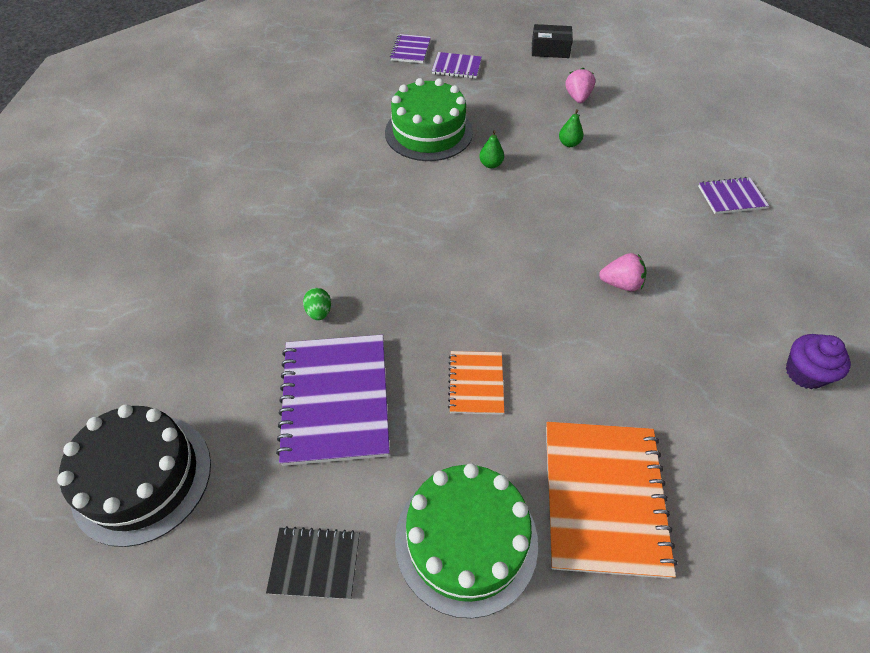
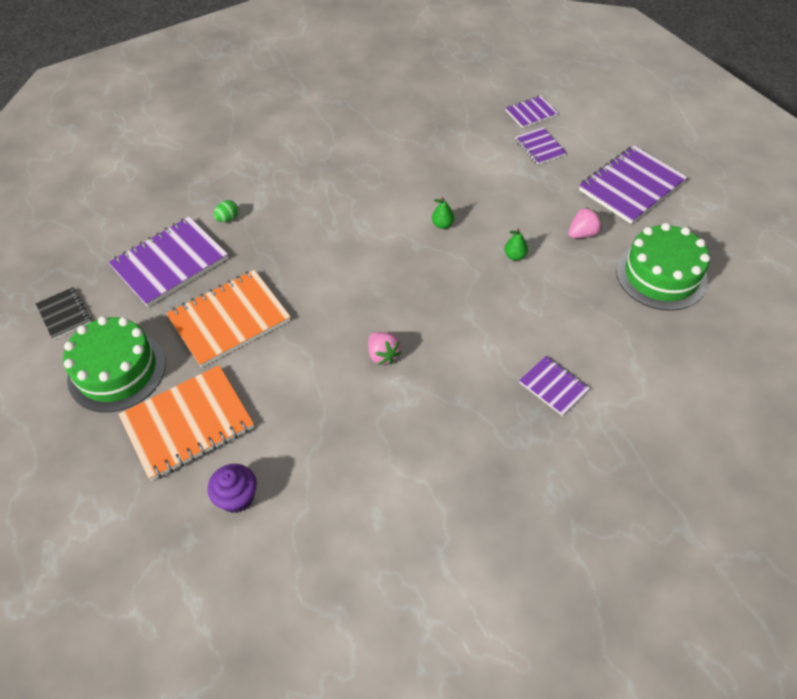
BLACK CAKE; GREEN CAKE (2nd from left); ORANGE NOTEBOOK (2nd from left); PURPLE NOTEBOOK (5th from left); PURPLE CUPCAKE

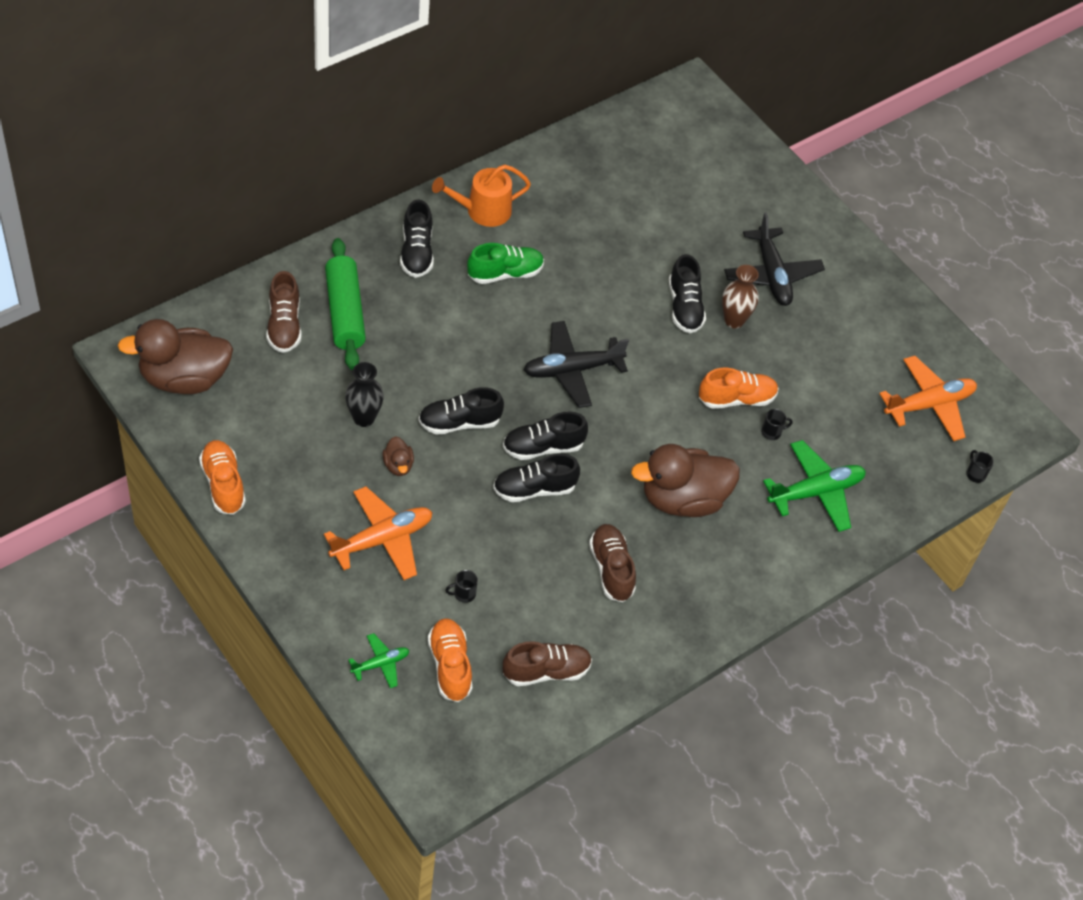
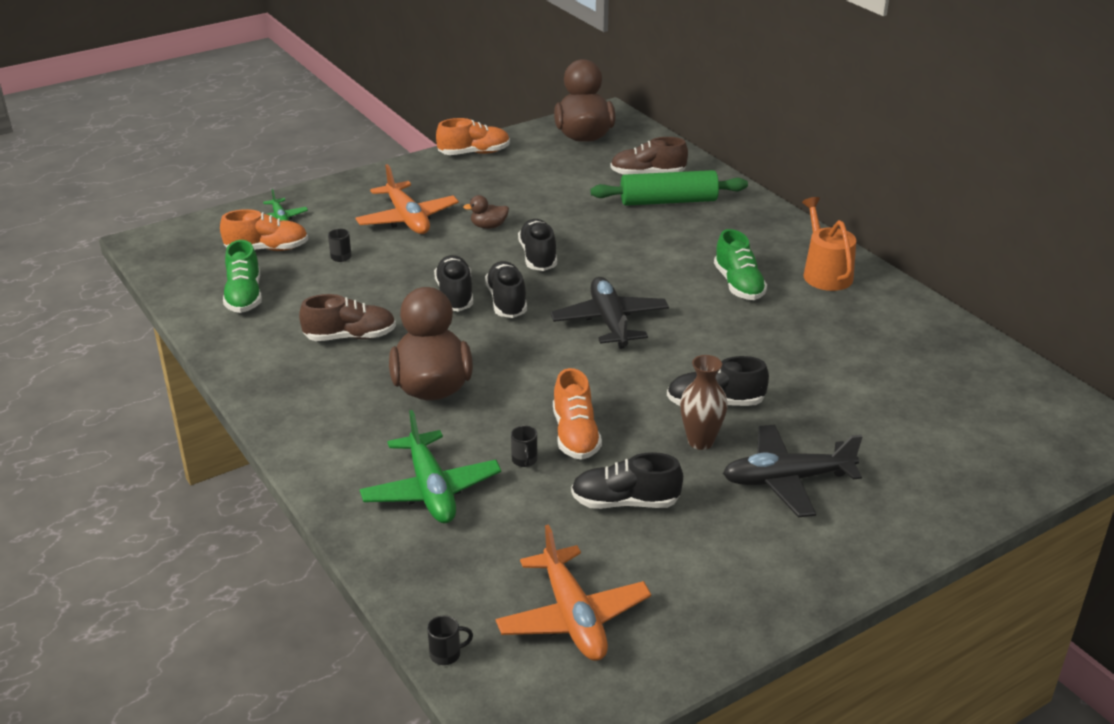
BLACK VASE; BLACK SHOE (4th from left); GREEN SHOE (1st from left)

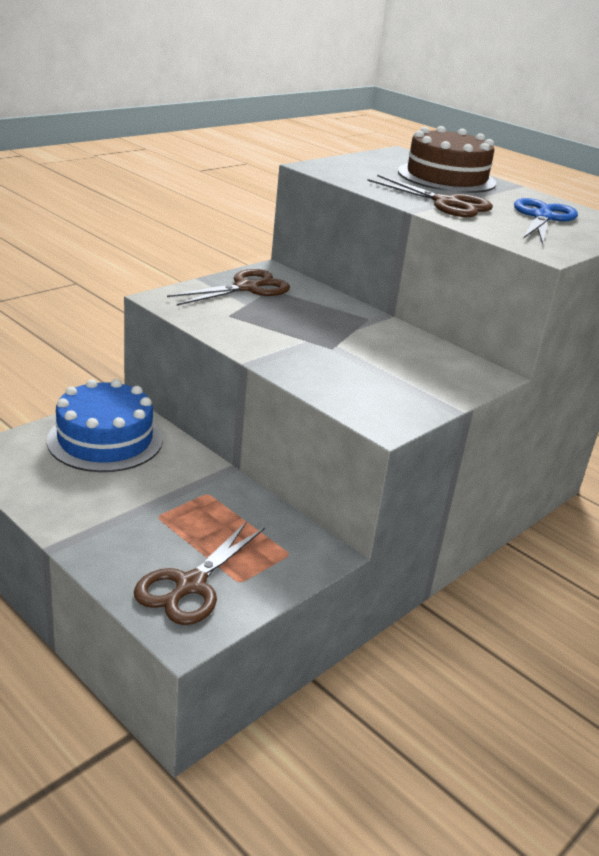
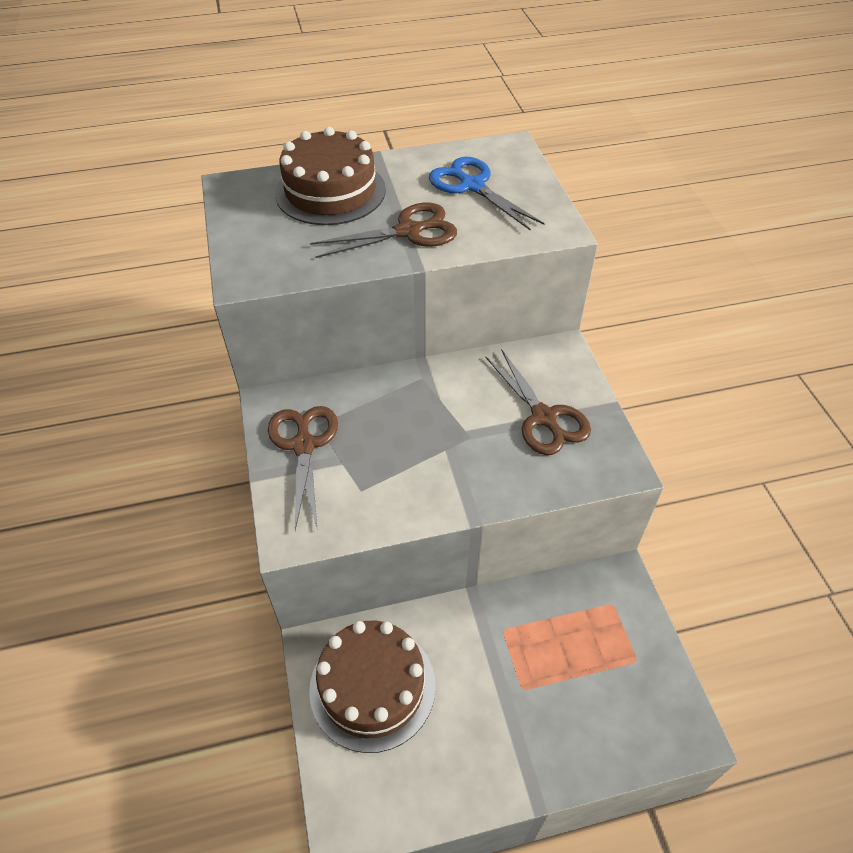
BROWN CAKE (2nd from left); BROWN SCISSORS (3rd from left)

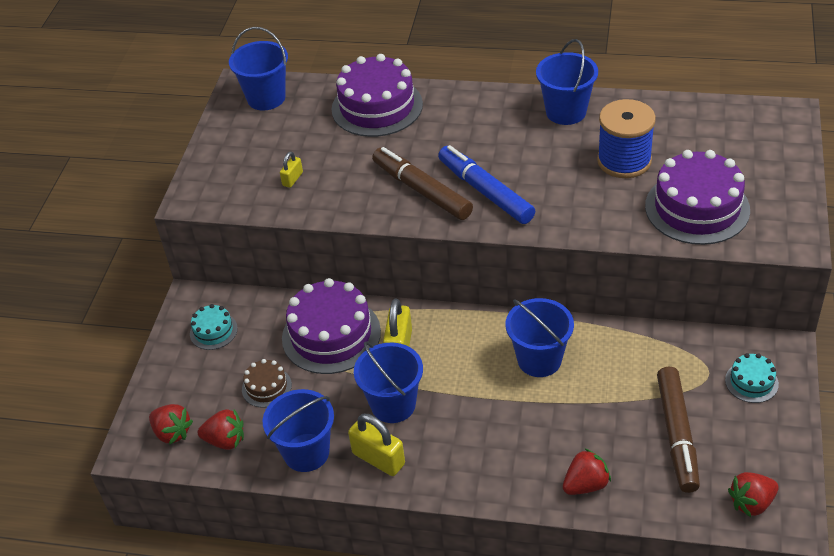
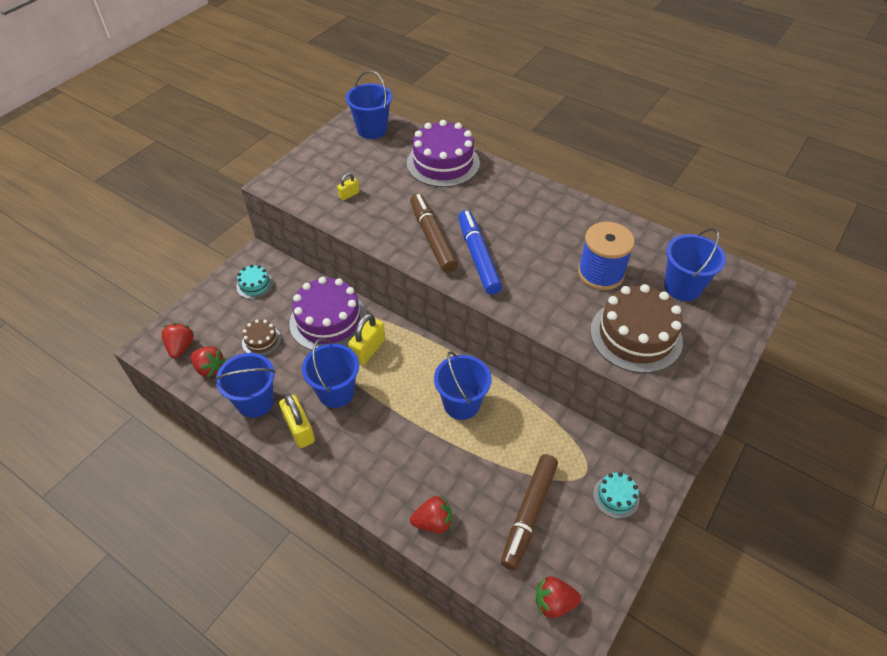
RED STRAWBERRY (1st from left); BLUE BUCKET (5th from left); BROWN CAKE (2nd from left)

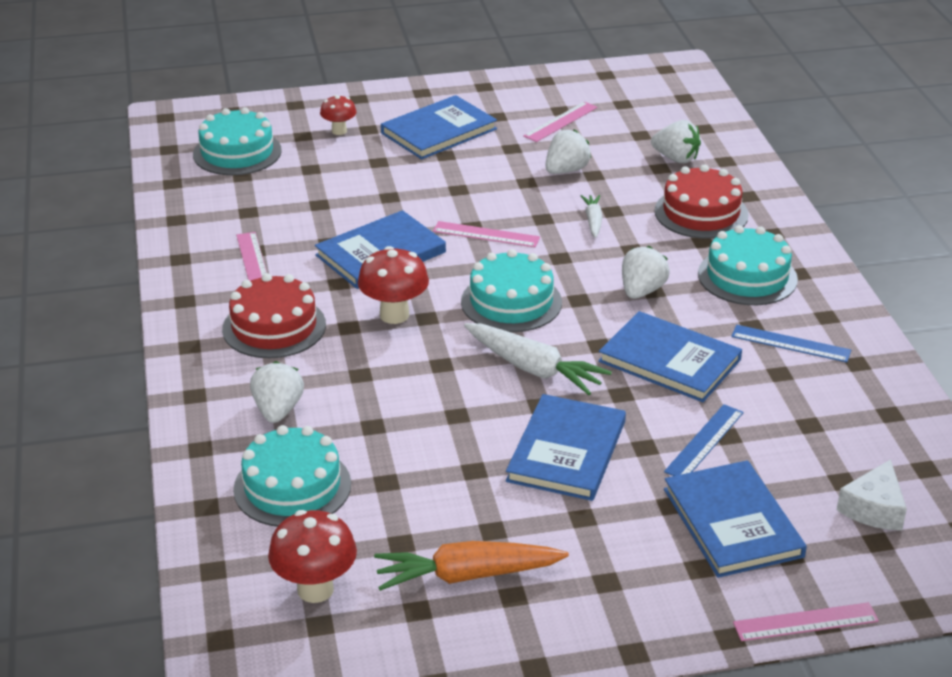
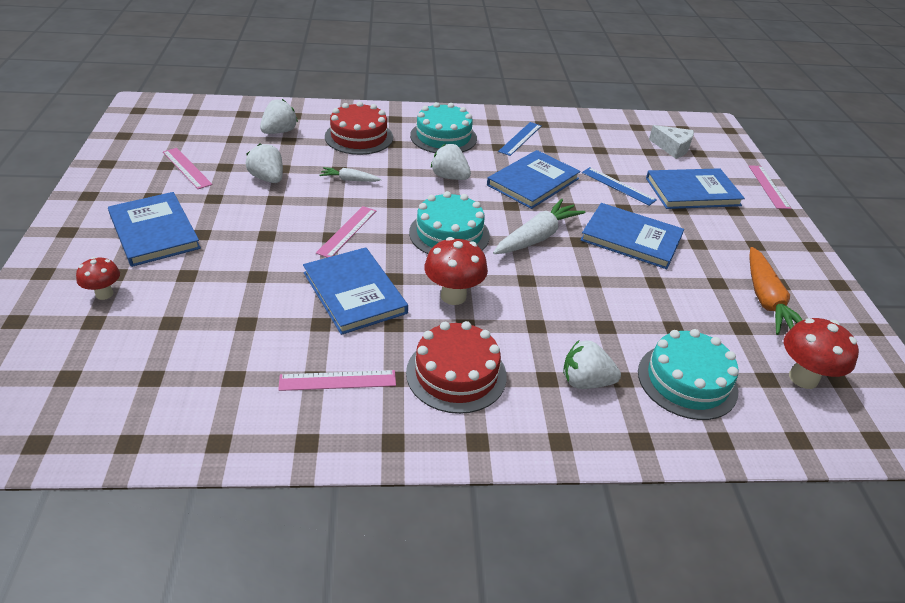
TURQUOISE CAKE (1st from left in the first image)

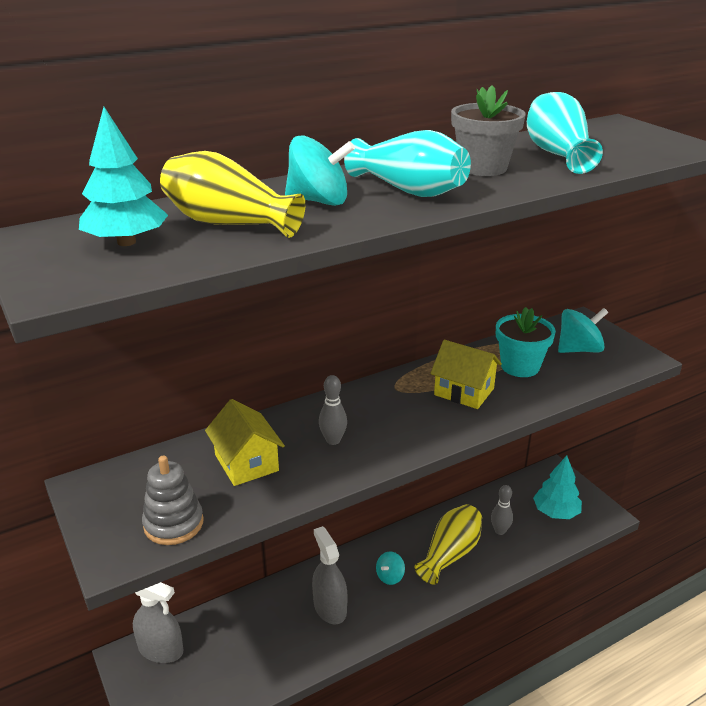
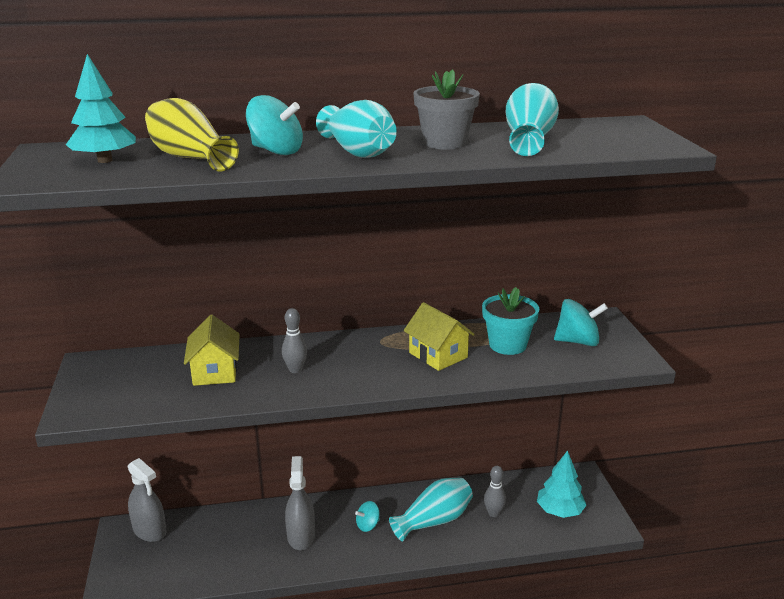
GREY STACKING TOY; TURQUOISE VASE (2nd from left)

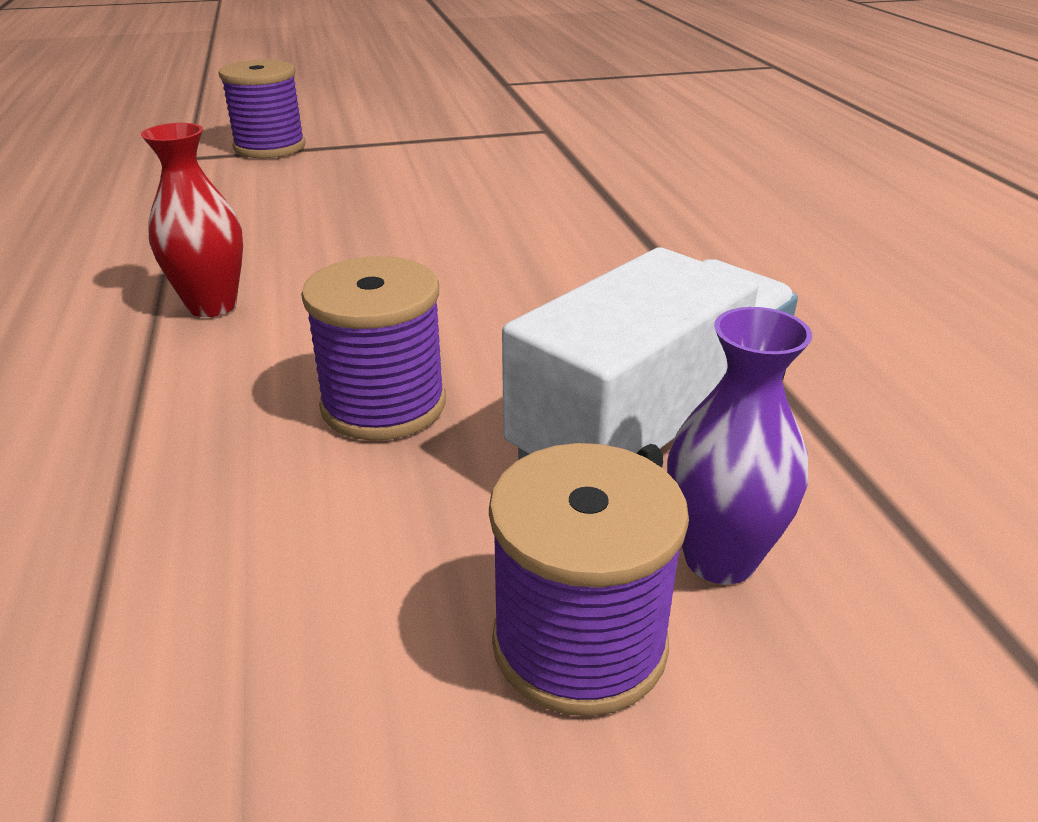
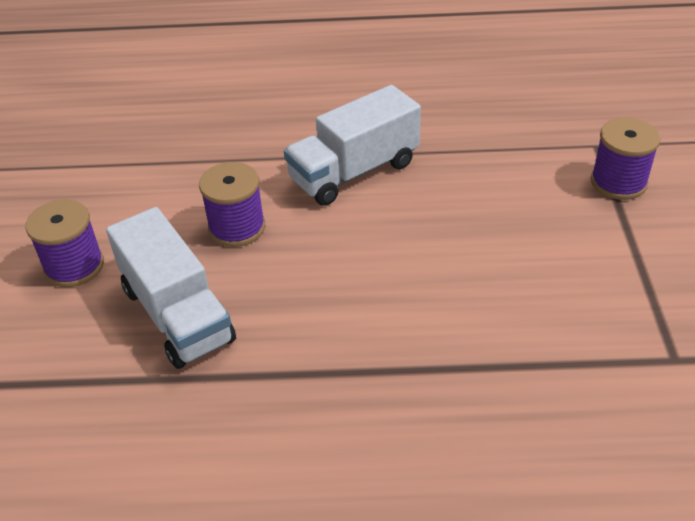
WHITE TRUCK (2nd from left); PURPLE VASE

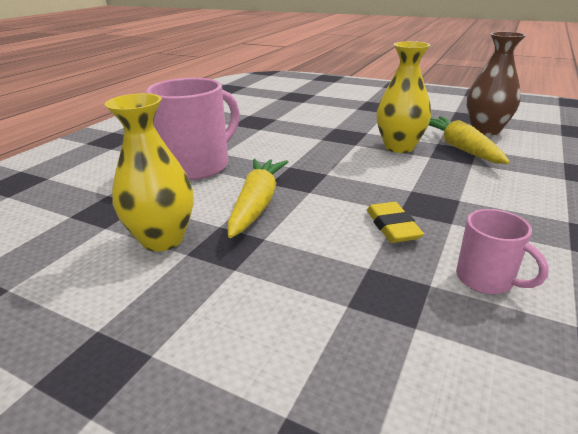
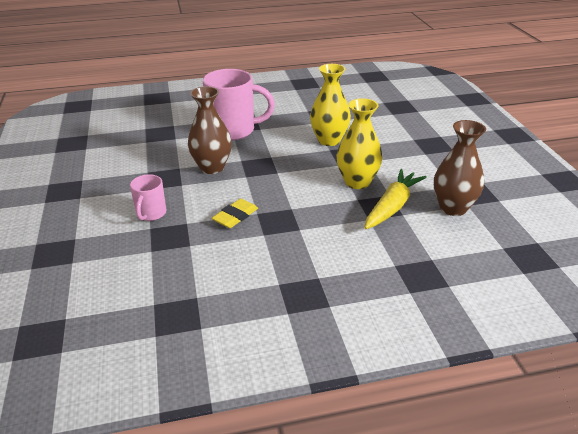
YELLOW VASE (1st from left); BROWN VASE (1st from left); PINK MUG (1st from left)

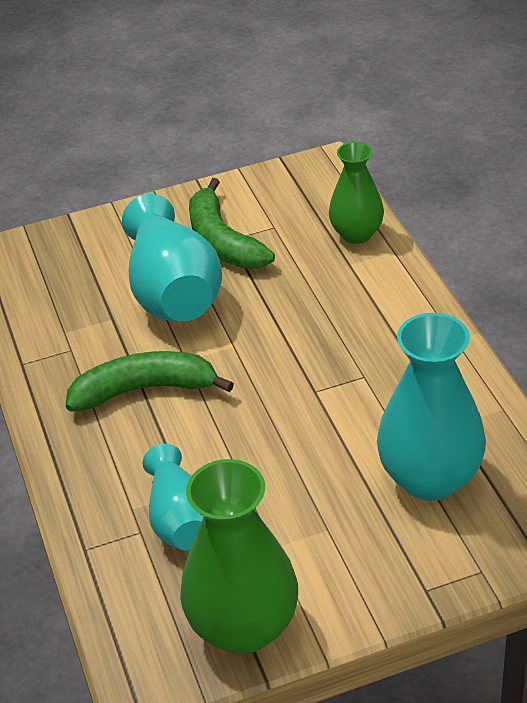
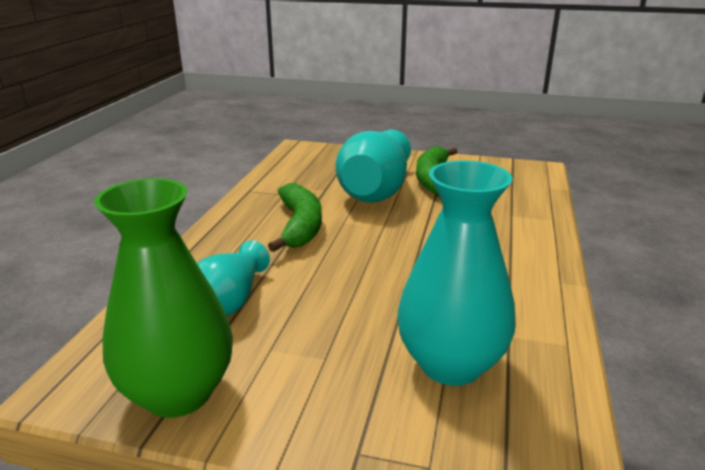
GREEN BANANA (1st from left); GREEN VASE (2nd from left in the first image)

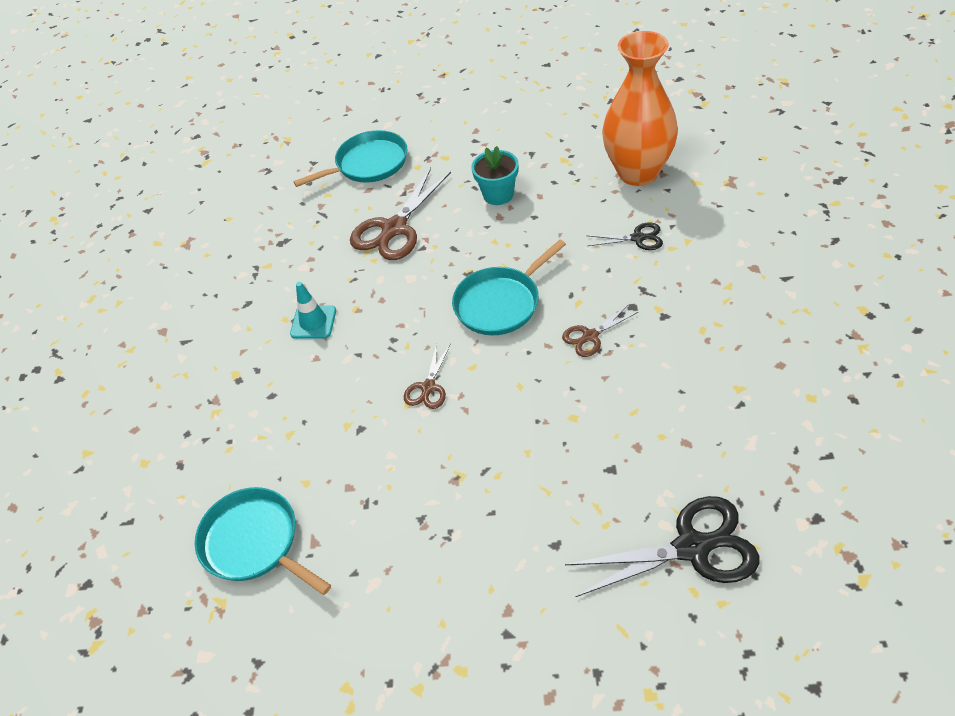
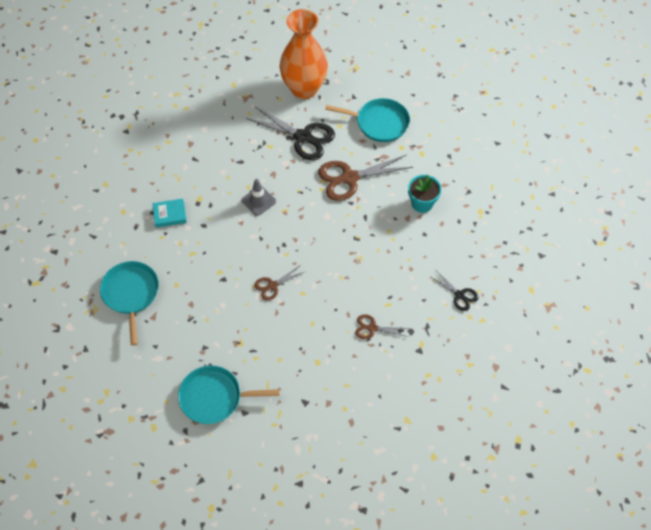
GREY TRAFFIC CONE; TURQUOISE PAN (2nd from left); BLACK SCISSORS (1st from left); ORANGE VASE; TURQUOISE BOOK

